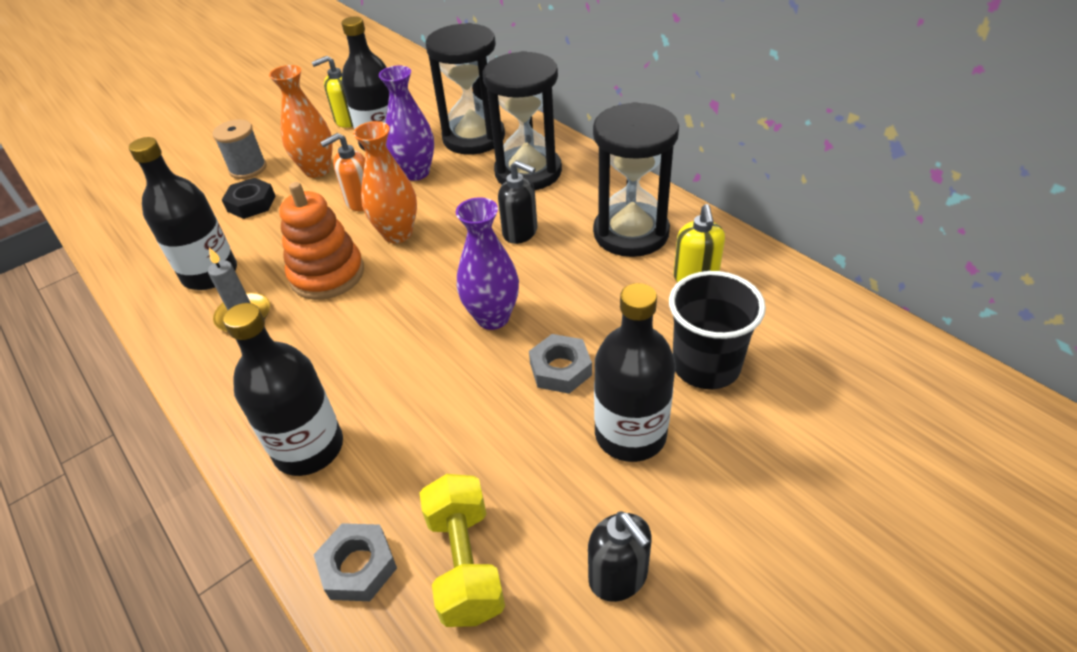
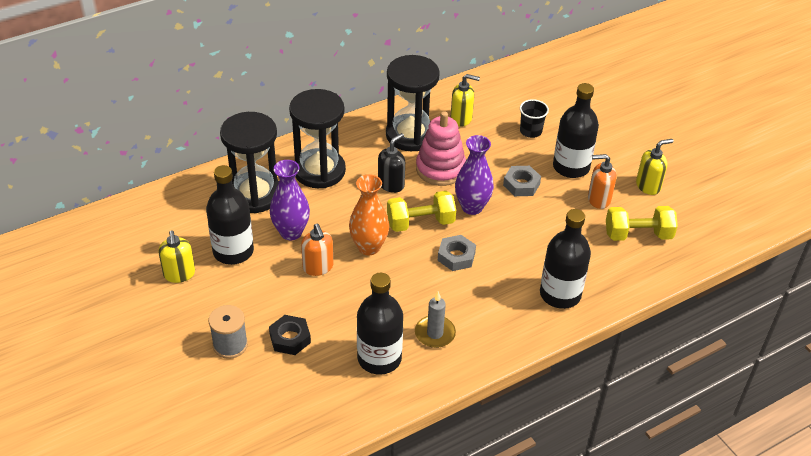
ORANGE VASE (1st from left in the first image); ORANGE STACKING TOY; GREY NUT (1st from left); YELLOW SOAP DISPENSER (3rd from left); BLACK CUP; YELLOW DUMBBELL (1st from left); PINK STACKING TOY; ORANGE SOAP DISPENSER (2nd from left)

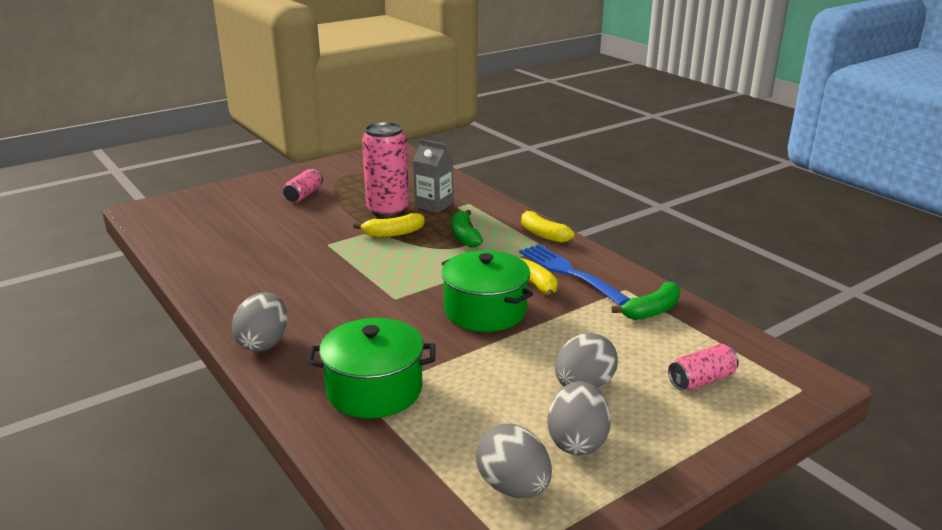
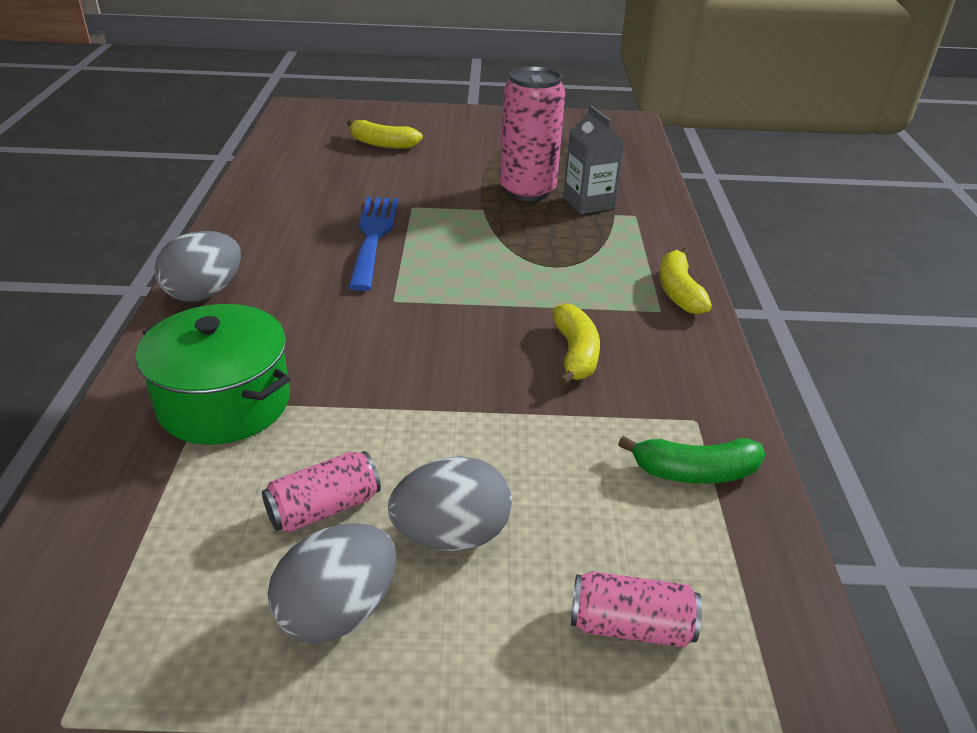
PINK CAN (1st from left); YELLOW BANANA (1st from left); GREEN POT (2nd from left in the first image); GREEN BANANA (1st from left in the first image); GREY EGG (2nd from left in the first image); BLUE FORK

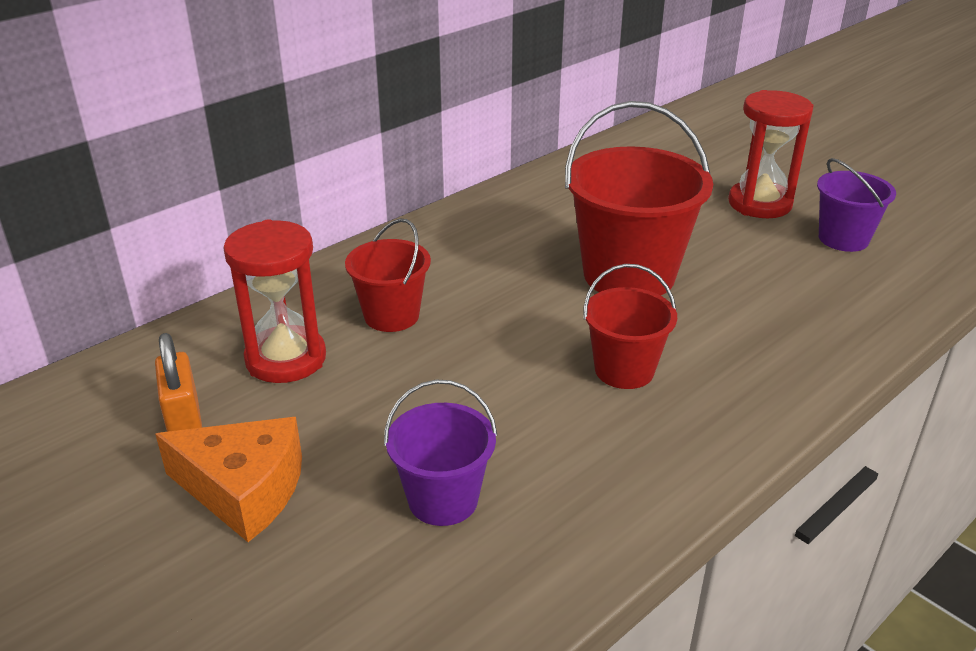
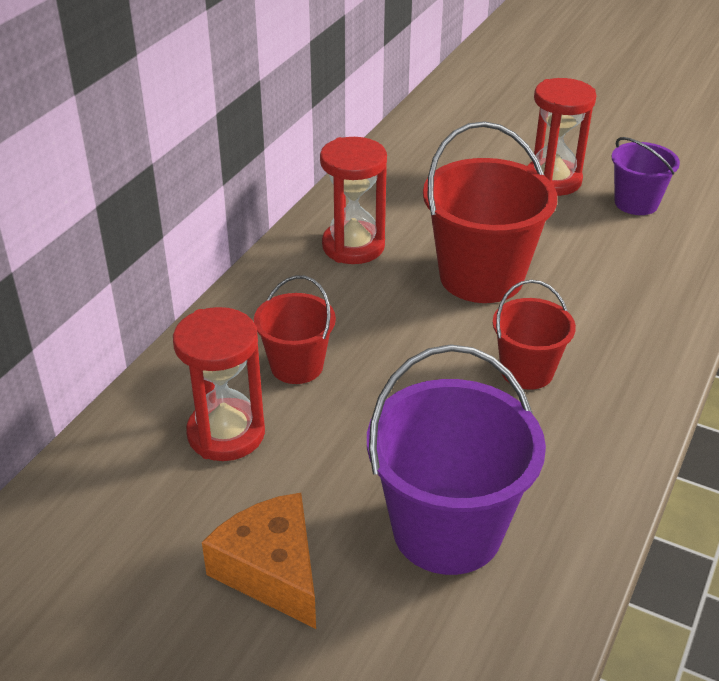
ORANGE PADLOCK; ORANGE CHEESE; PURPLE BUCKET (1st from left); RED HOURGLASS (2nd from left)

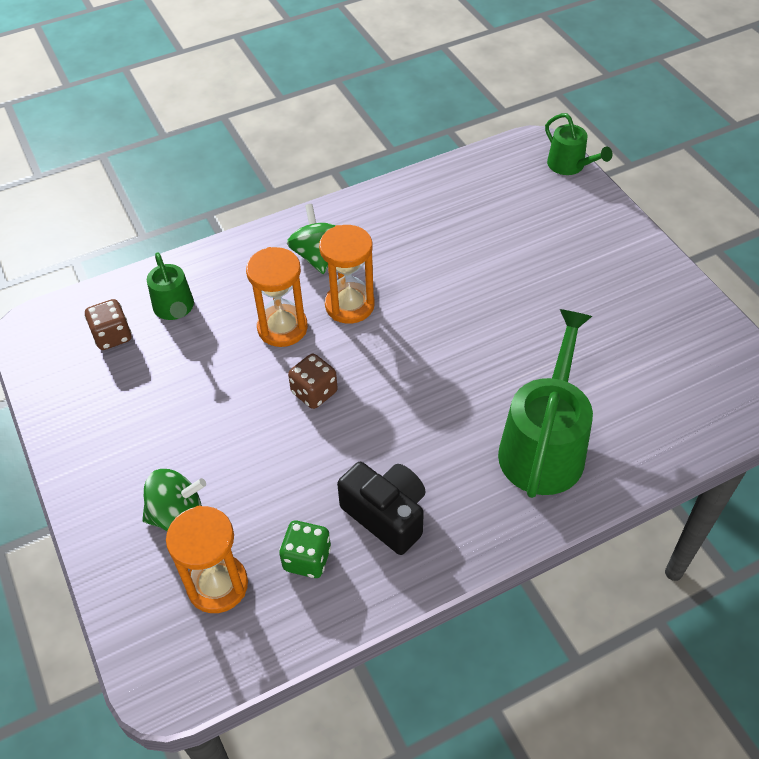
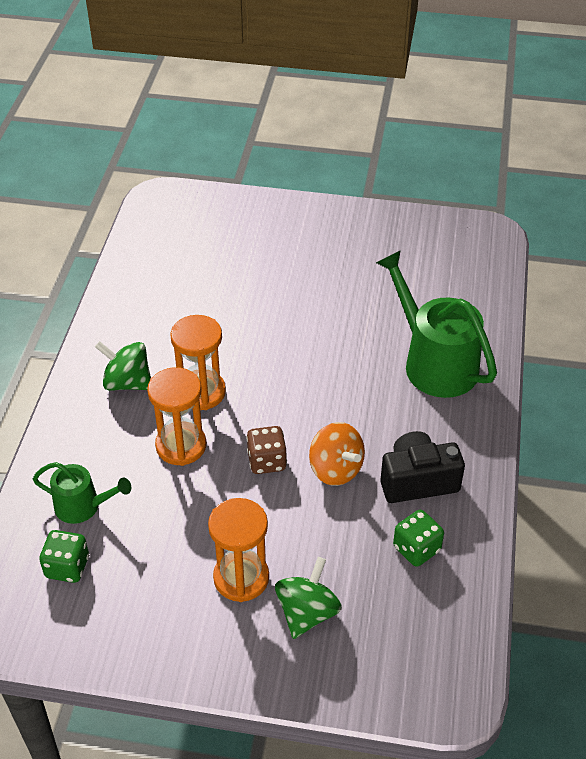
GREEN DICE (1st from left); ORANGE HOURGLASS (3rd from left); GREEN WATERING CAN (3rd from left in the first image); ORANGE SPINNING TOP

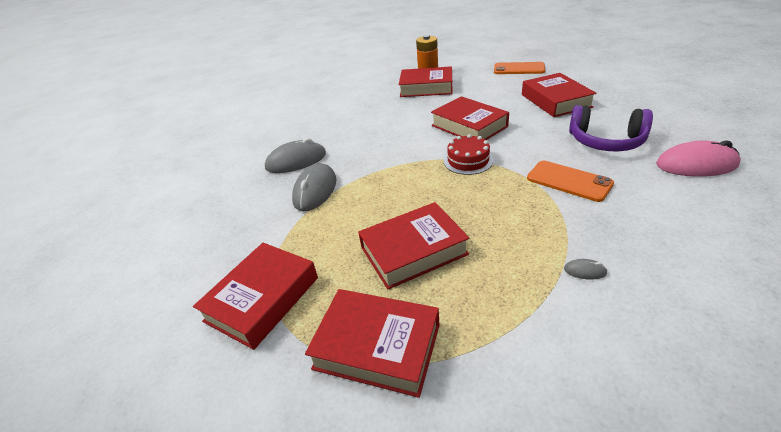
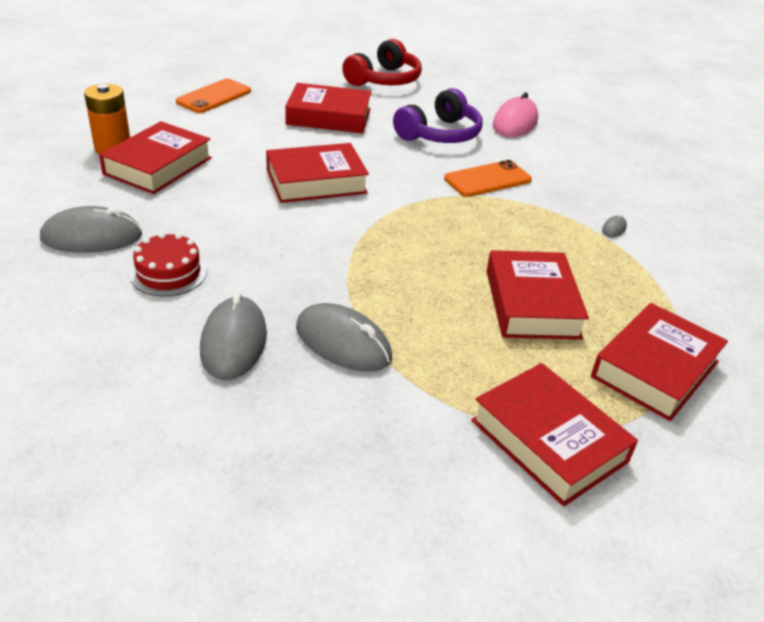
RED CAKE; GREY MOUSE (1st from left); RED HEADPHONES

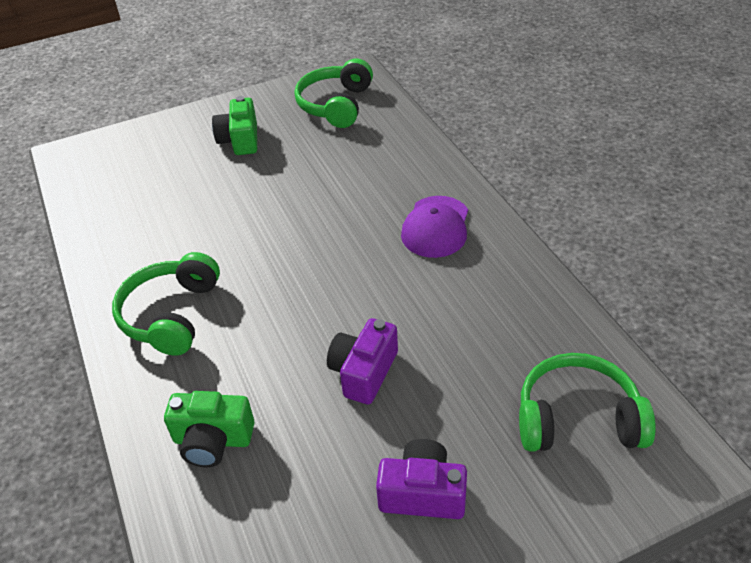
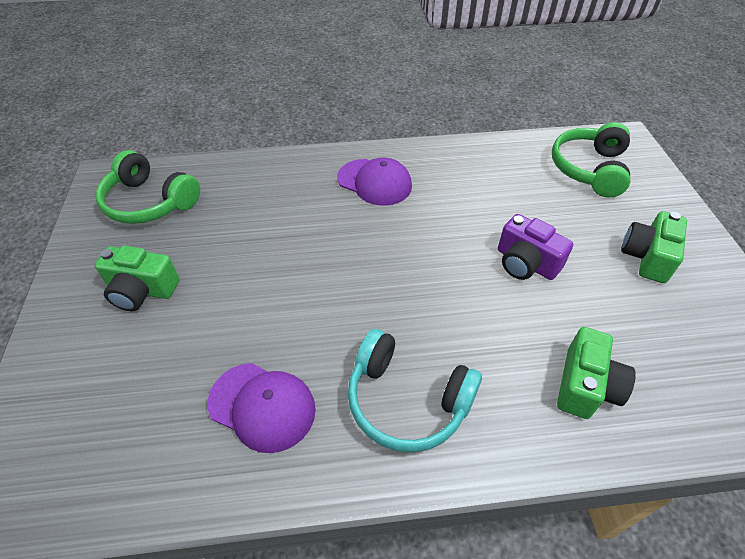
TURQUOISE HEADPHONES; GREEN CAMERA (3rd from left); PURPLE CAP (1st from left)

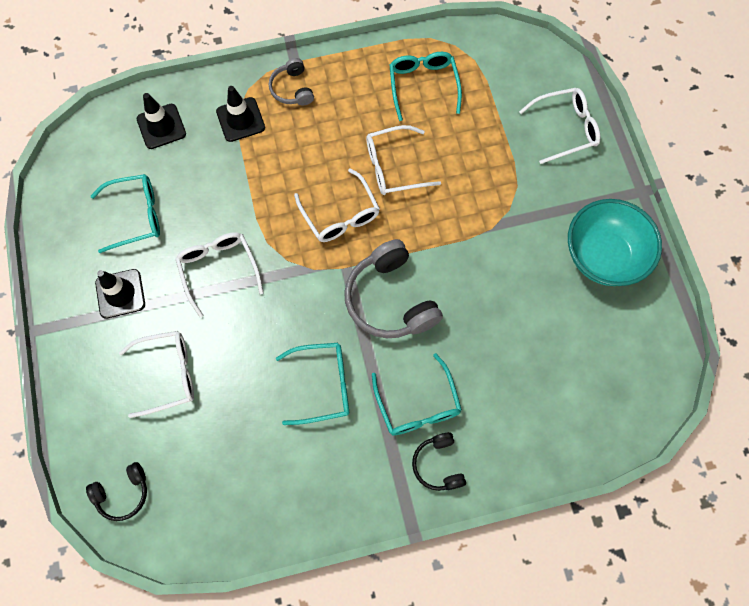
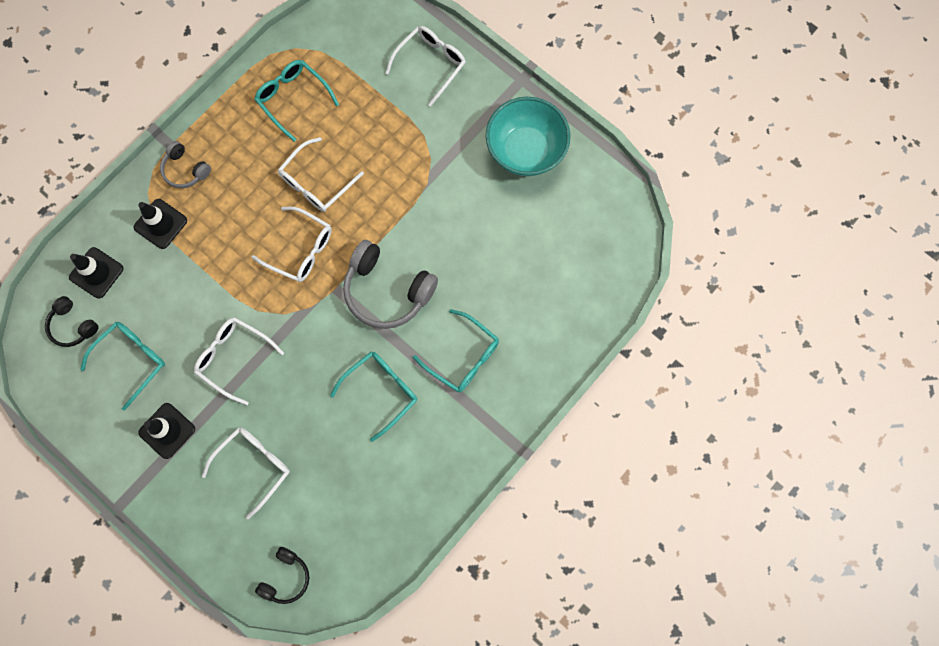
BLACK HEADPHONES (1st from left)

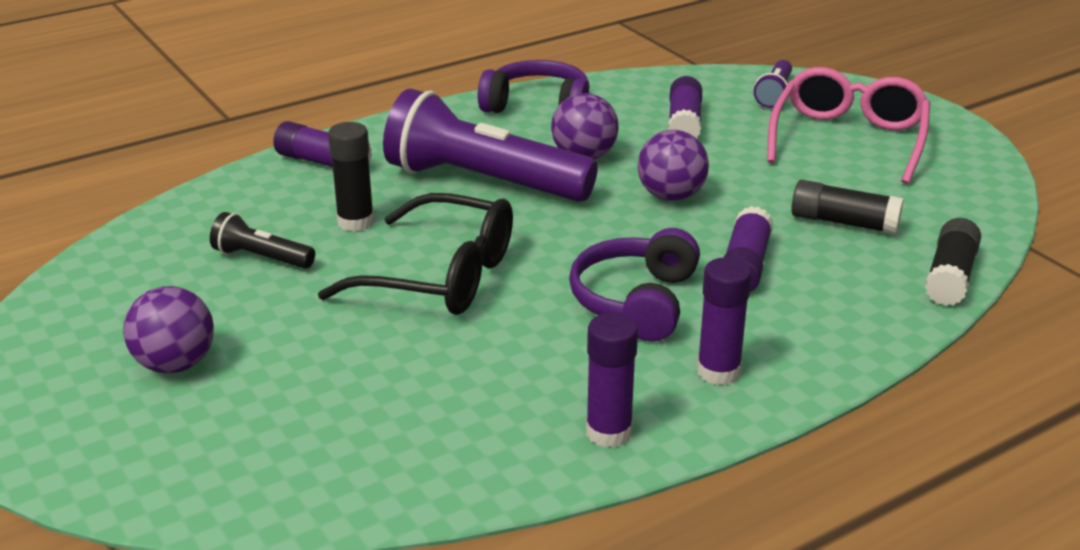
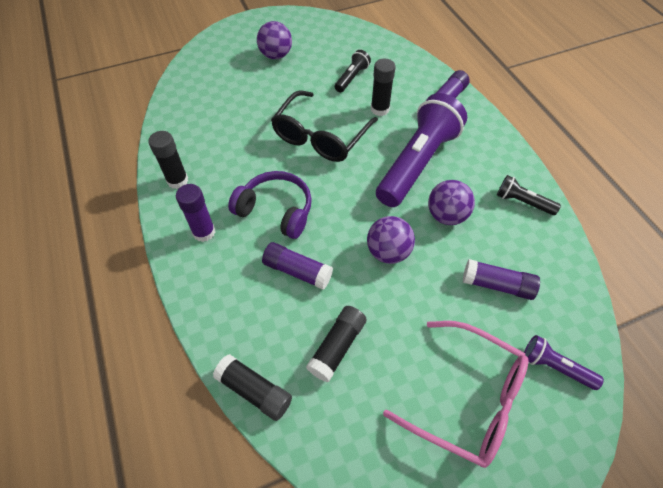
BLACK FLASHLIGHT (2nd from left); BLACK GLUE STICK (1st from left)

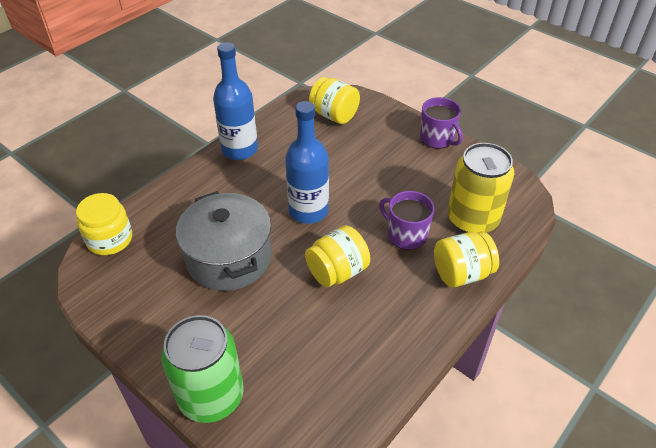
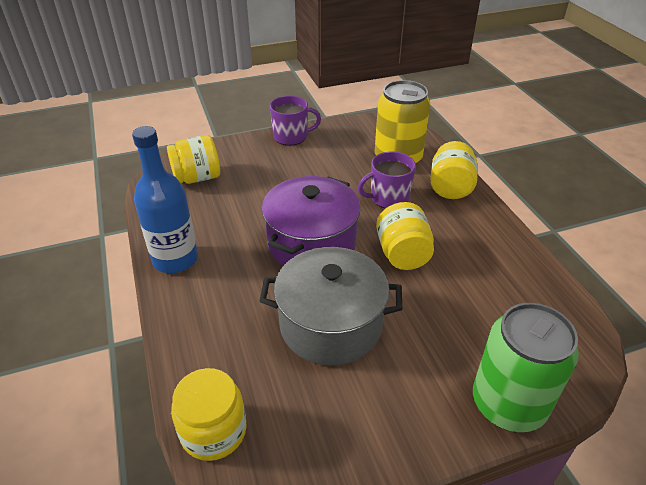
PURPLE POT

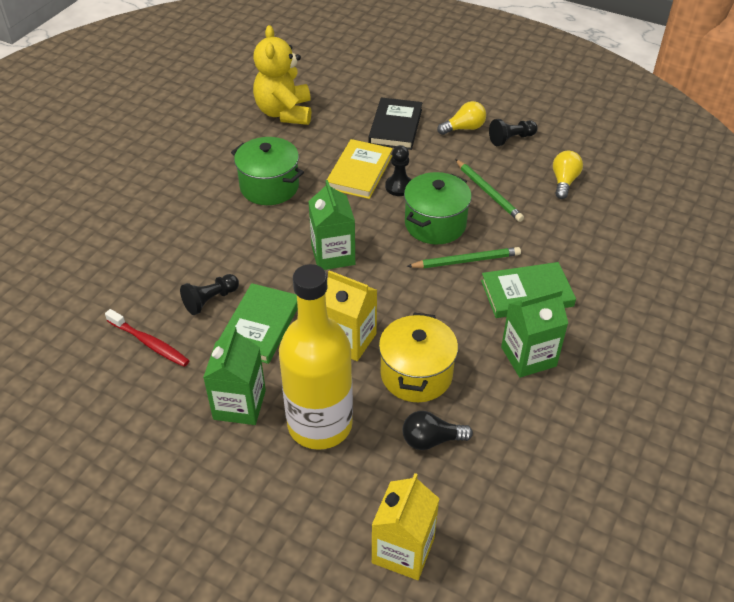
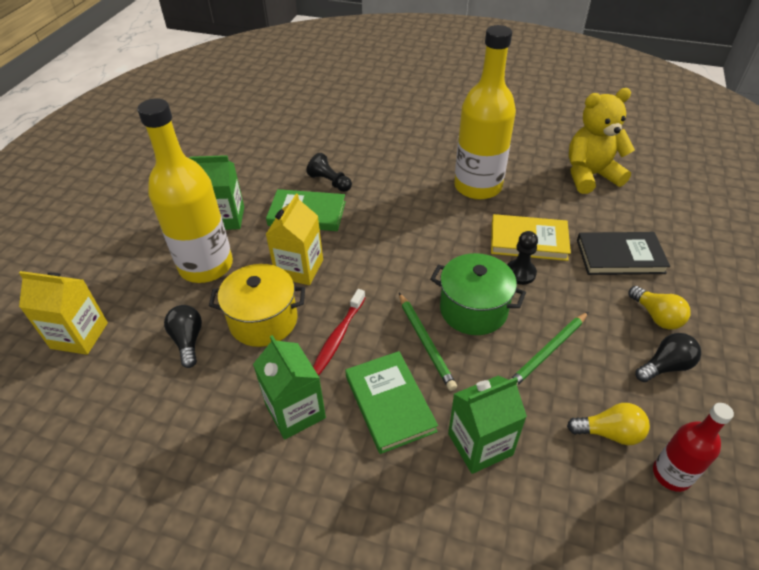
RED TOOTHBRUSH; YELLOW BOTTLE (2nd from left); GREEN CARTON (3rd from left); BLACK LIGHT BULB (2nd from left); RED BOTTLE

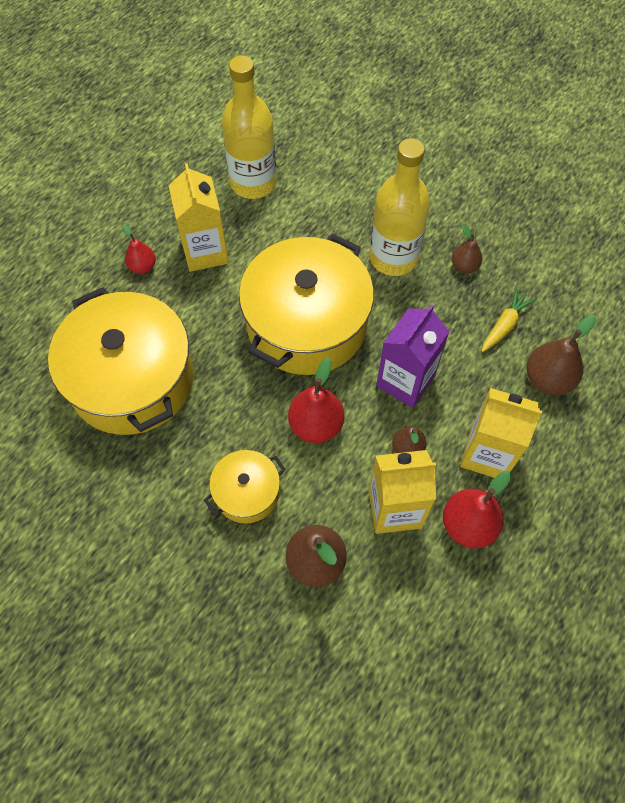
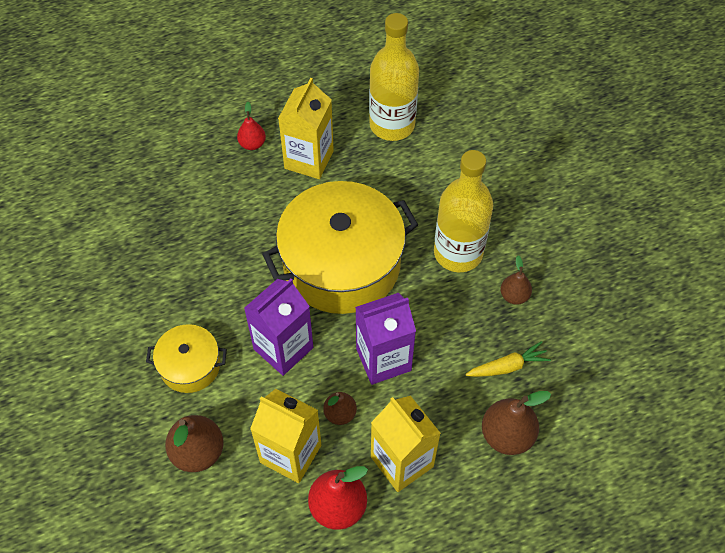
YELLOW POT (1st from left in the first image); PURPLE CARTON (1st from left)

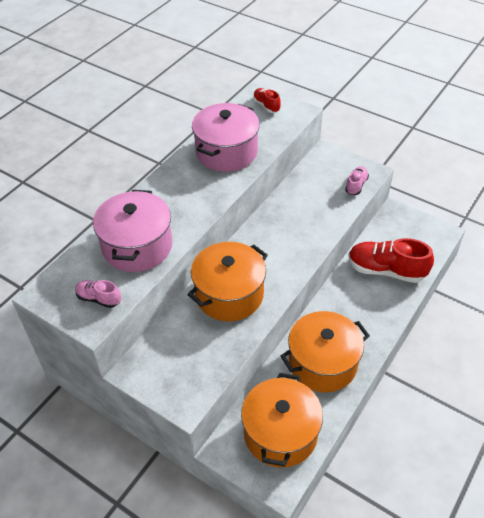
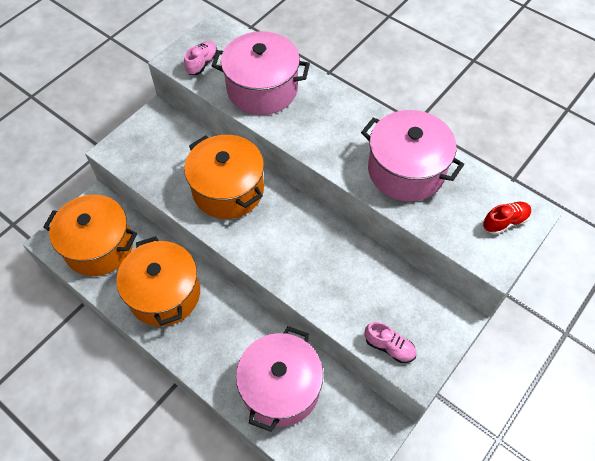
PINK POT (2nd from left)

